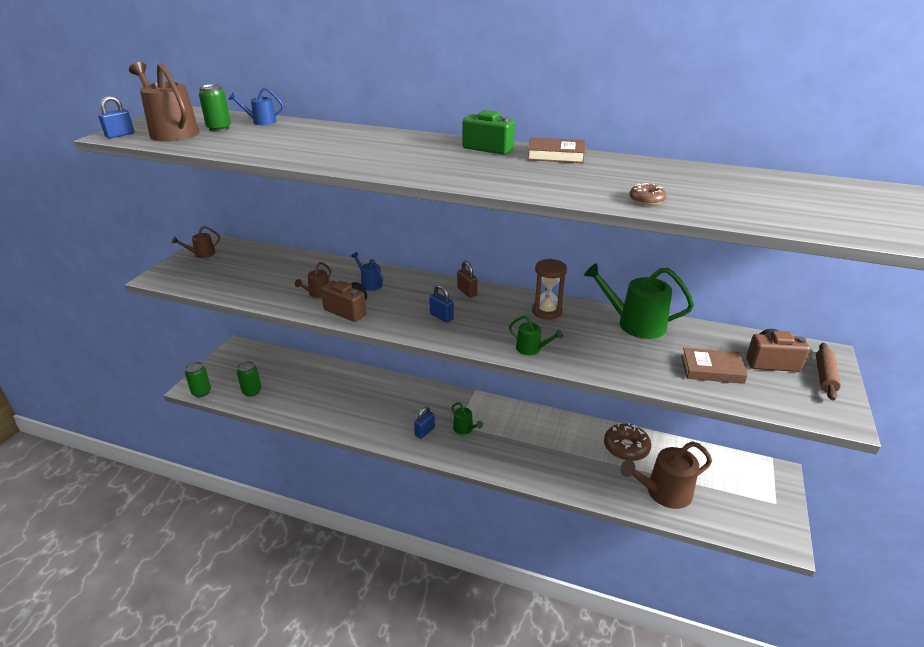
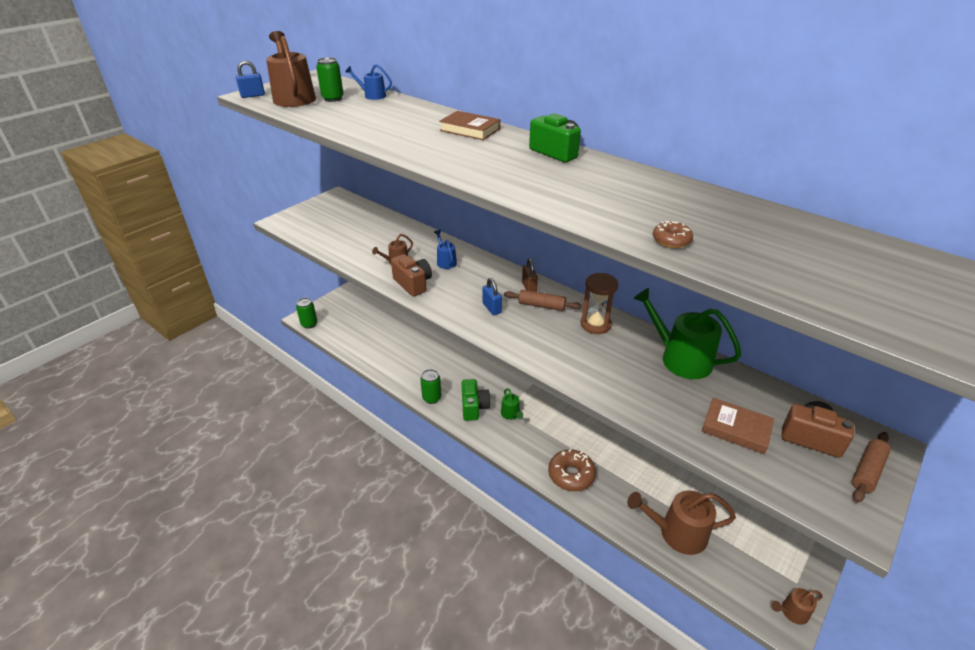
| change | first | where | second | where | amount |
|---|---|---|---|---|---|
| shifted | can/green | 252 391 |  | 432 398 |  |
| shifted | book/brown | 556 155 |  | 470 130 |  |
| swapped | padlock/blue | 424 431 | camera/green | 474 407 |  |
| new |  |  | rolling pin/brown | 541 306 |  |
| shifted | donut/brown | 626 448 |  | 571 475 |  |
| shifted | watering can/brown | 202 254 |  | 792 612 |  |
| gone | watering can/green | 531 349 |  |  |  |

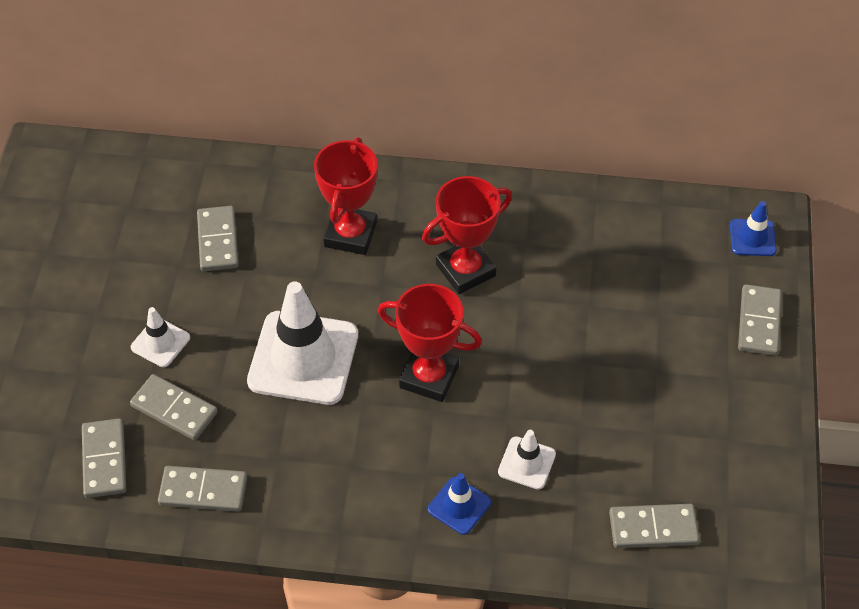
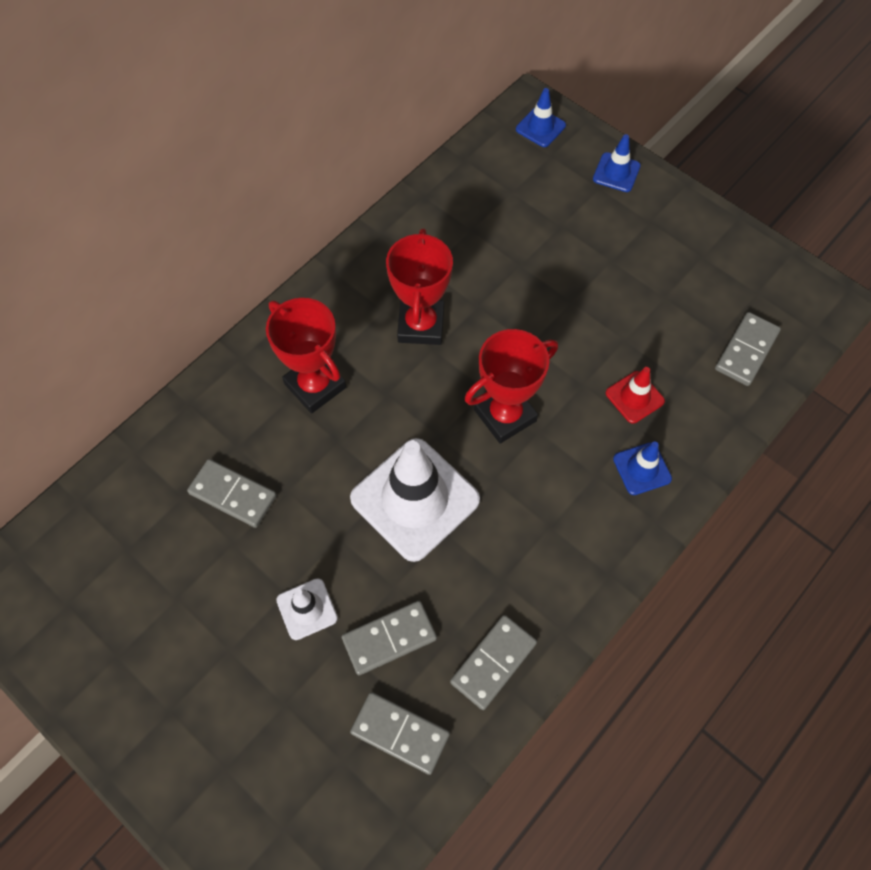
| change | first | where | second | where | amount |
|---|---|---|---|---|---|
| swapped | domino/grey | 758 322 | traffic cone/blue | 616 172 |  |
| repainted | traffic cone/white | 526 463 | traffic cone/red | 634 397 |  |

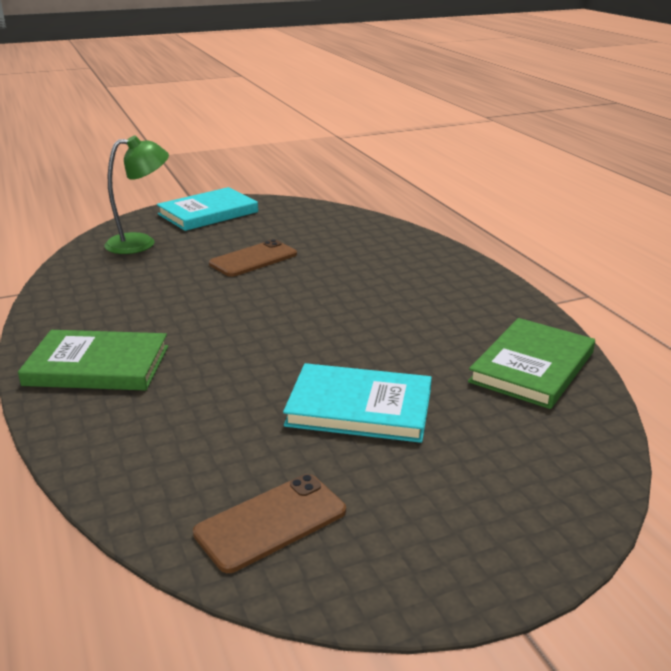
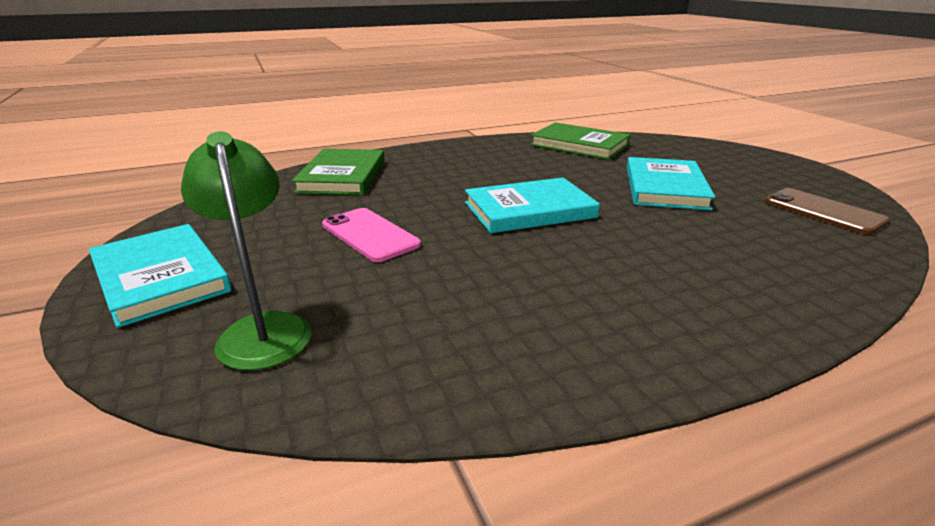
| change | first | where | second | where | amount |
|---|---|---|---|---|---|
| shifted | book/green | 97 366 |  | 342 176 |  |
| repainted | phone/brown | 253 259 | phone/pink | 370 235 |  |
| new |  |  | book/turquoise | 529 210 |  |

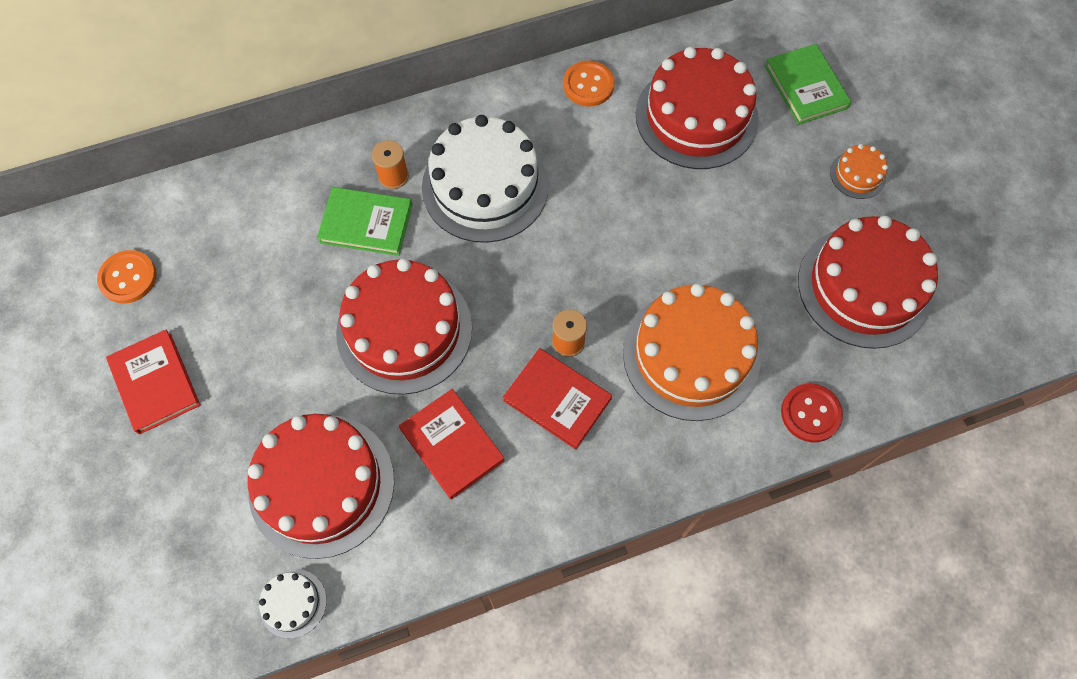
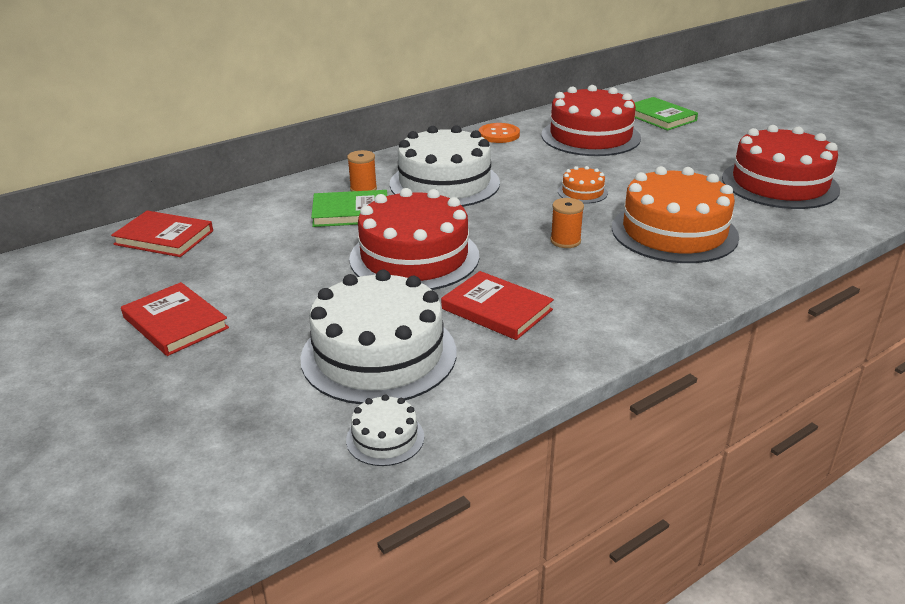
| change | first | where | second | where | amount |
|---|---|---|---|---|---|
| shifted | book/red | 557 399 |  | 164 237 |  |
| repainted | cake/red | 321 485 | cake/white | 379 354 |  |
| shifted | cake/orange | 858 174 |  | 582 192 |  |
| gone | button/orange | 128 278 |  |  |  |
| gone | button/red | 810 413 |  |  |  |

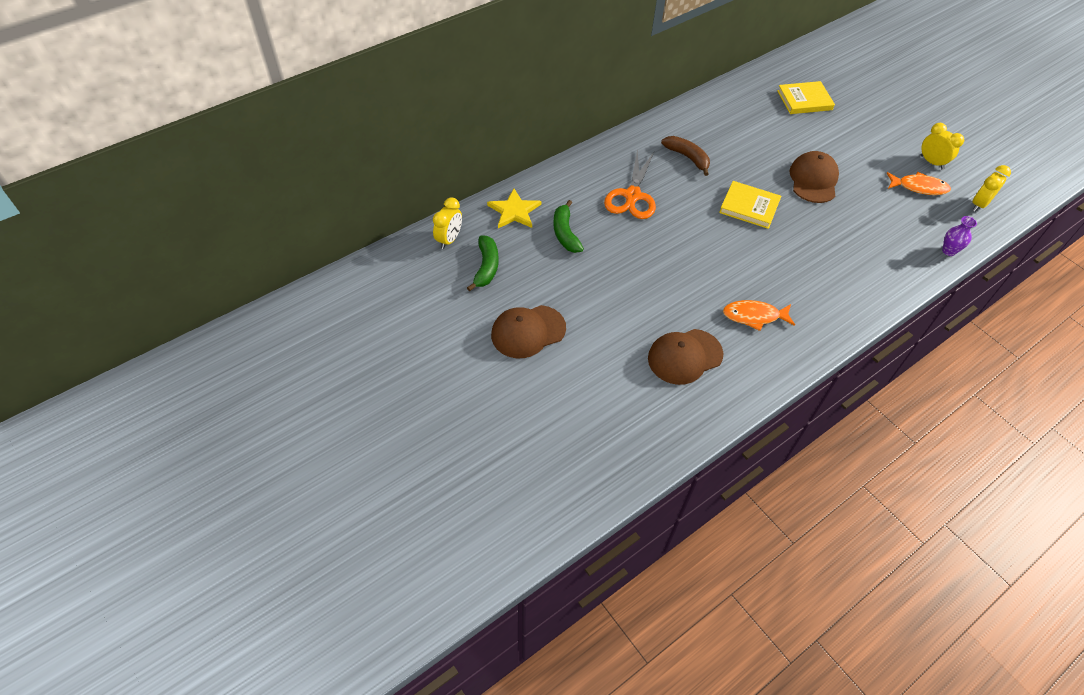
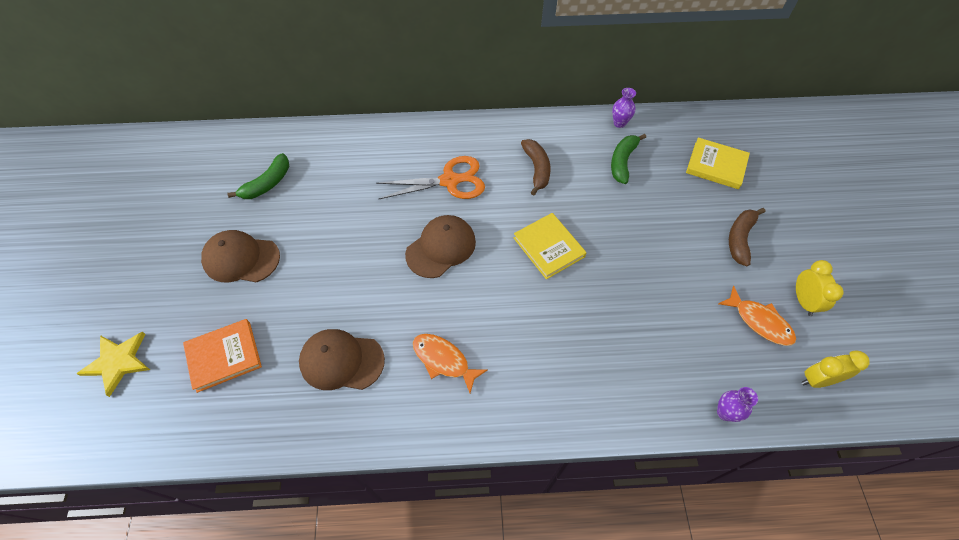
| change | first | where | second | where | amount |
|---|---|---|---|---|---|
| shifted | star/yellow | 514 211 |  | 118 362 |  |
| new |  |  | book/orange | 224 356 |  |
| rotated | scissors/orange | 632 196 |  | 449 181 | 150 degrees counterclockwise |
| shifted | cap/brown | 813 180 |  | 441 248 |  |
| shifted | banana/green | 565 233 |  | 622 162 |  |
| new |  |  | vase/purple | 619 123 |  |
| new |  |  | banana/brown | 740 239 |  |
| gone | clock/yellow | 449 239 |  |  |  |

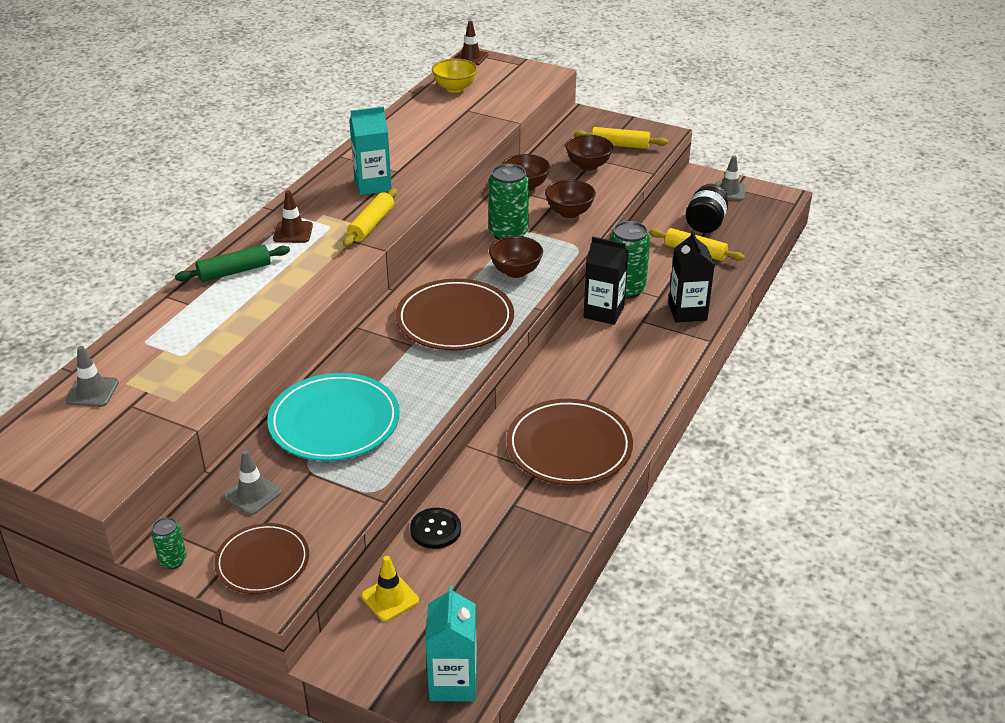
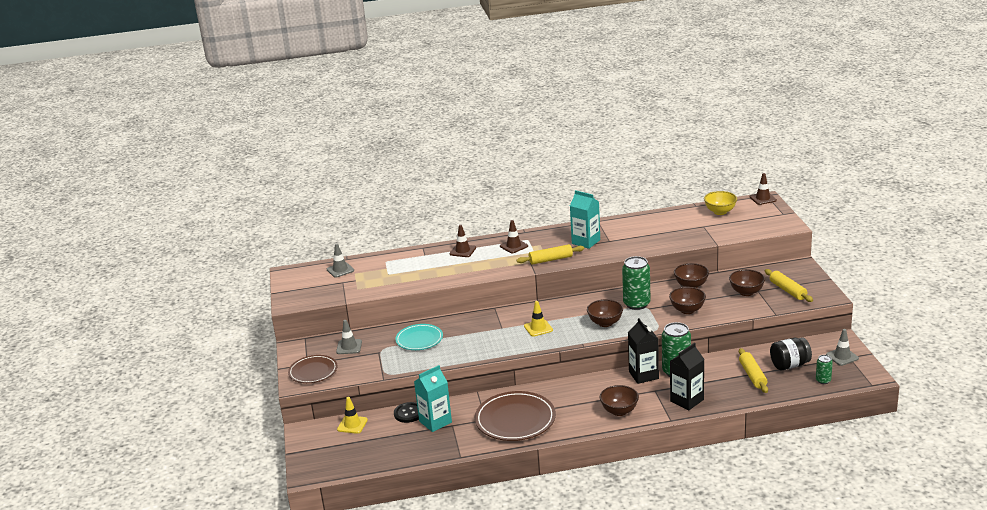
| change | first | where | second | where | amount |
|---|---|---|---|---|---|
| scaled | plate/turquoise | 334 422 |  | 419 339 | x0.63 |
| shifted | carton/turquoise | 453 682 |  | 435 422 |  |
| swapped | rolling pin/green | 234 271 | traffic cone/brown | 462 251 |  |
| swapped | plate/brown | 455 320 | traffic cone/yellow | 538 328 |  |
| new |  |  | bowl/brown | 619 411 |  |
| shifted | can/green | 173 561 |  | 823 380 |  |

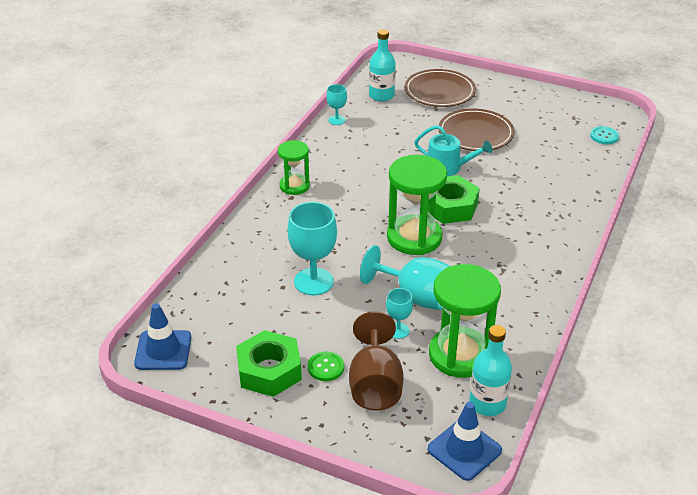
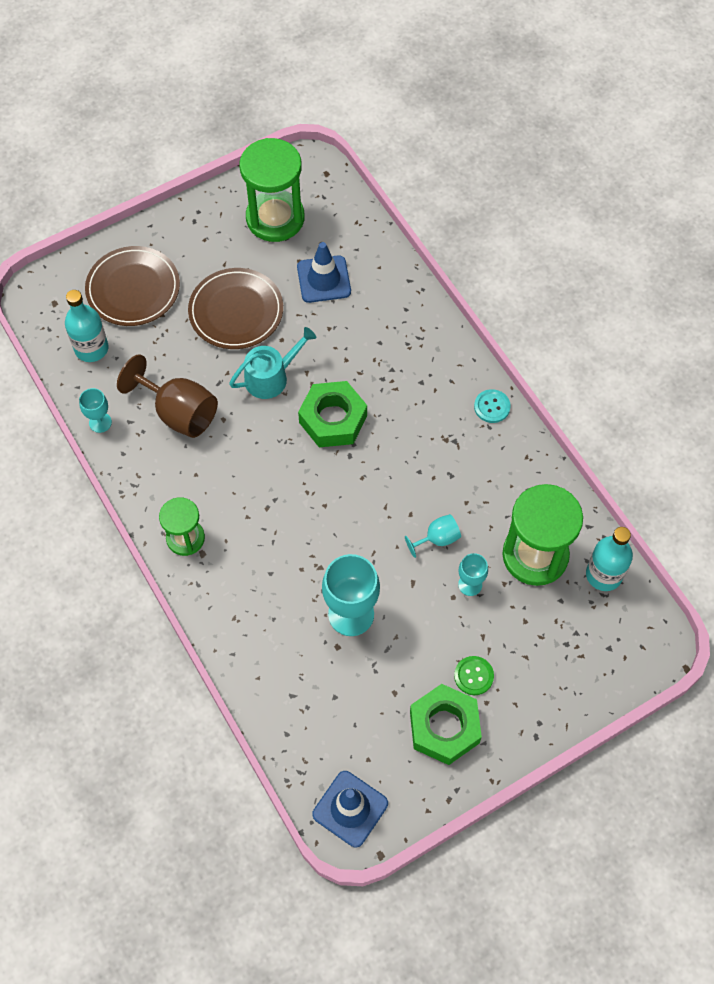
| change | first | where | second | where | amount |
|---|---|---|---|---|---|
| shifted | goblet/brown | 375 385 |  | 179 412 |  |
| shifted | hourglass/green | 414 238 |  | 275 218 |  |
| shifted | traffic cone/blue | 464 450 |  | 324 279 |  |
| scaled | goblet/turquoise | 416 297 |  | 437 539 | x0.53 |
| shifted | button/turquoise | 604 136 |  | 492 407 |  |

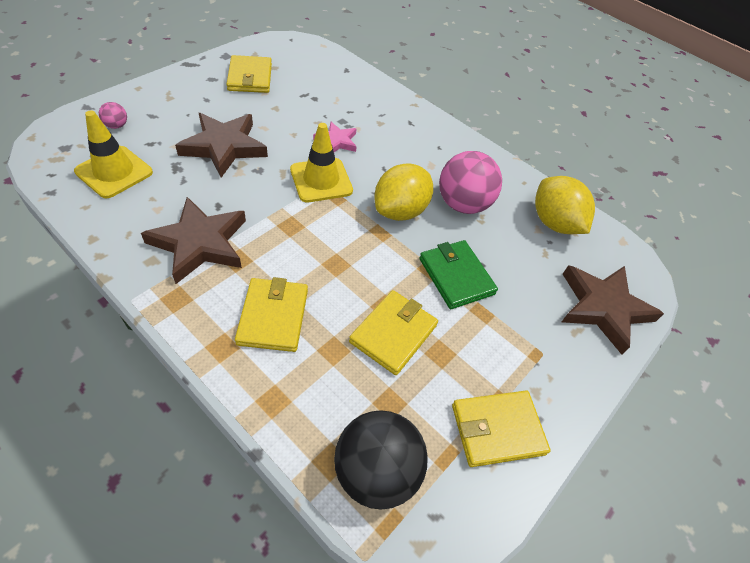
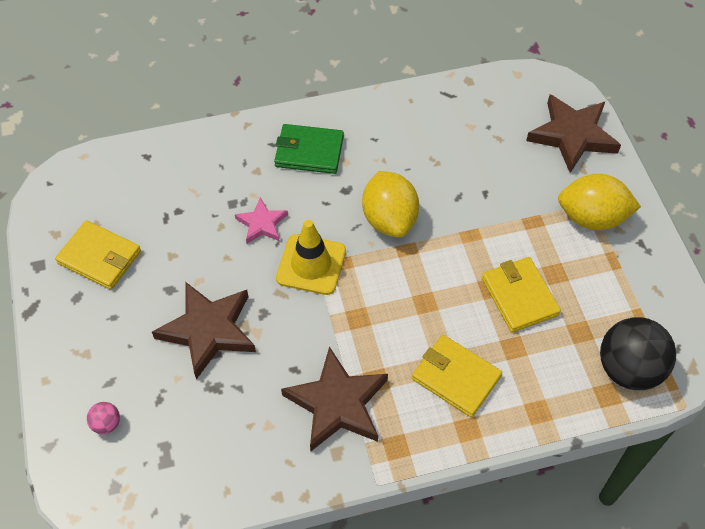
| change | first | where | second | where | amount |
|---|---|---|---|---|---|
| shifted | wallet/green | 456 276 |  | 309 151 |  |
| shifted | lemon/yellow | 554 223 |  | 592 218 |  |
| gone | traffic cone/yellow | 114 172 |  |  |  |
| gone | ball/pink | 462 204 |  |  |  |
| gone | wallet/yellow | 497 429 |  |  |  |

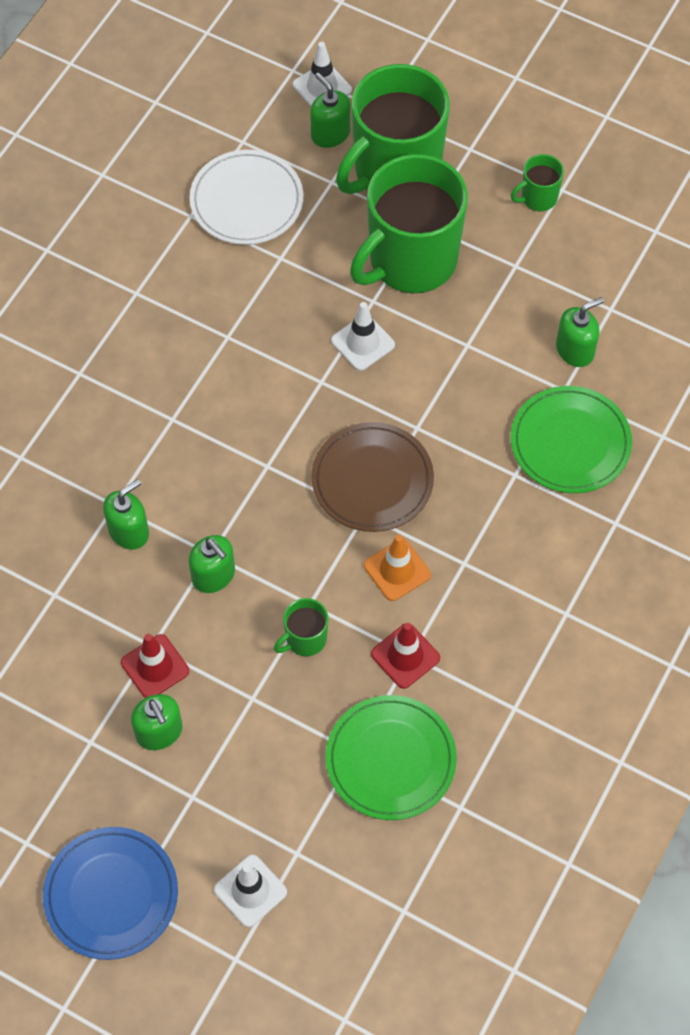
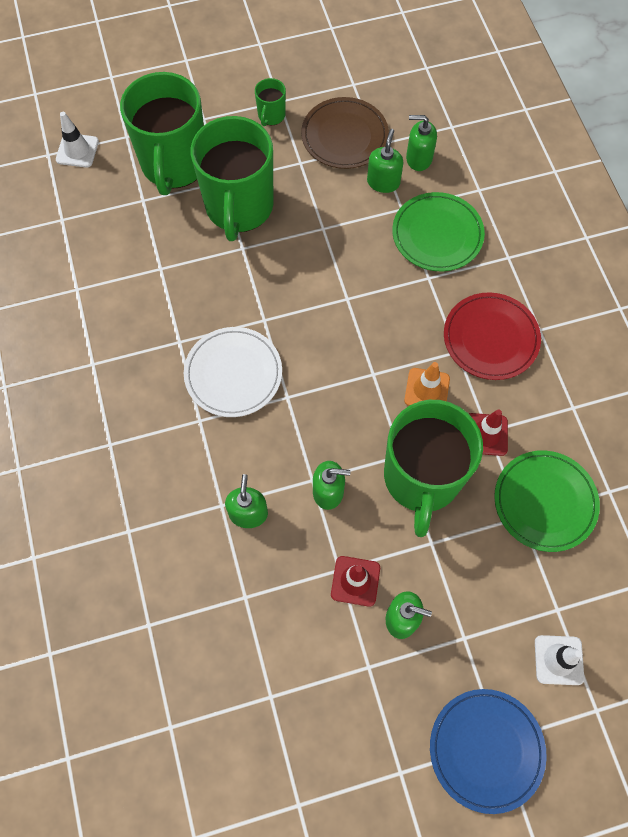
| change | first | where | second | where | amount |
|---|---|---|---|---|---|
| shifted | plate/white | 246 201 |  | 233 374 |  |
| shifted | plate/brown | 372 480 |  | 344 136 |  |
| scaled | mug/green | 305 639 |  | 421 478 | x2.38 |
| shifted | soap dispenser/green | 330 134 |  | 418 158 |  |
| new |  |  | plate/red | 490 338 |  |
| gone | traffic cone/white | 362 343 |  |  |  |

